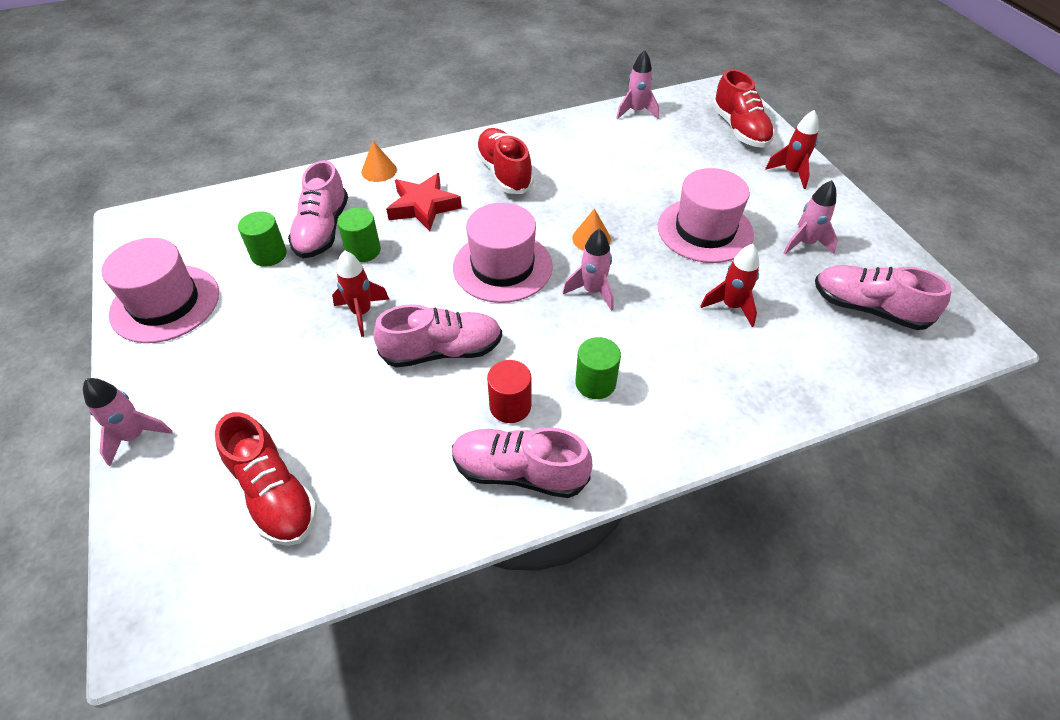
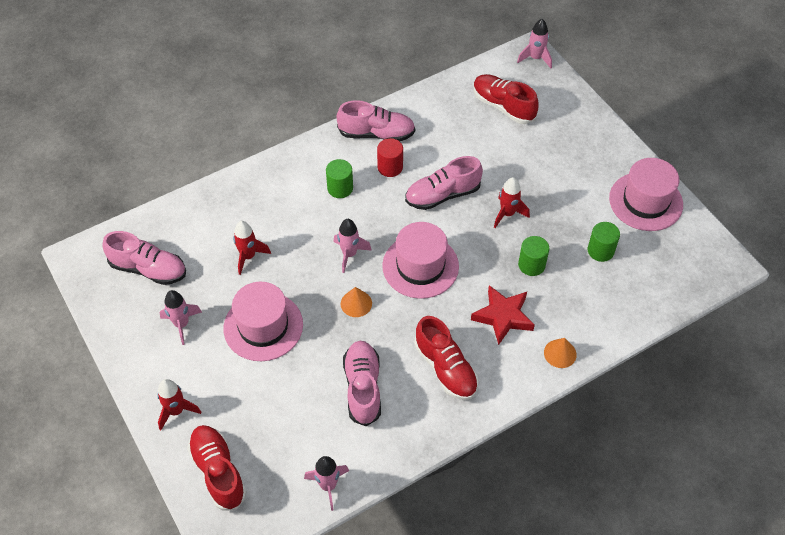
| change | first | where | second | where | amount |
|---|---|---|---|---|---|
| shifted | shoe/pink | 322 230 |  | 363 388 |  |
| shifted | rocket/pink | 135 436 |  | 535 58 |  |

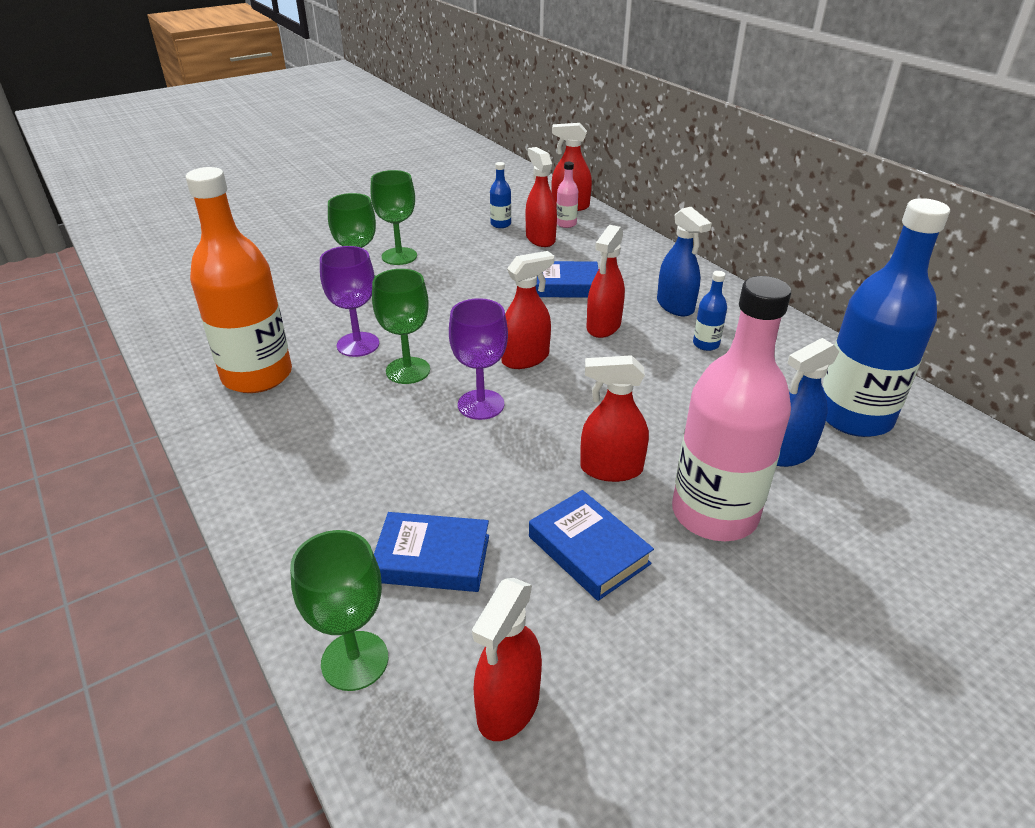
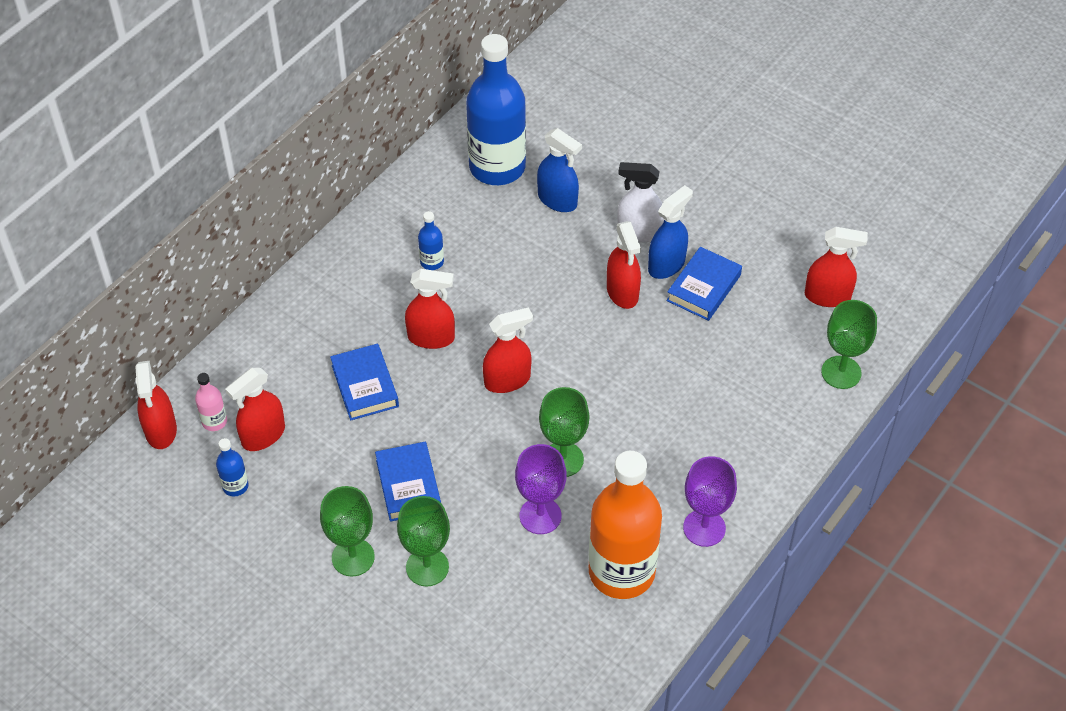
| change | first | where | second | where | amount |
|---|---|---|---|---|---|
| shifted | book/blue | 432 558 |  | 408 485 |  |
| rotated | spray bottle/red | 525 358 |  | 507 380 | 120 degrees clockwise |
| swapped | bottle/pink | 714 513 | spray bottle/white | 639 232 |  |
| shifted | spray bottle/blue | 675 306 |  | 666 265 |  |
| shifted | goblet/purple | 481 404 |  | 704 528 |  |

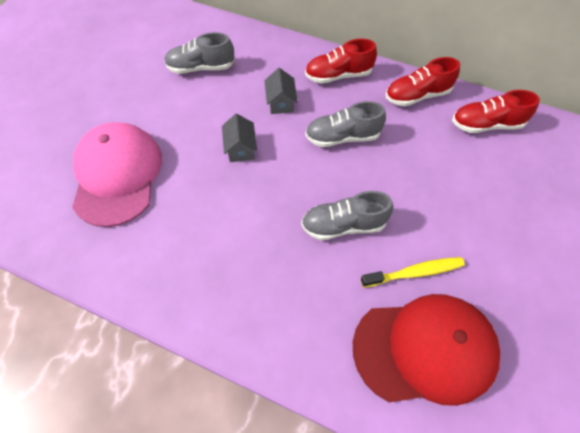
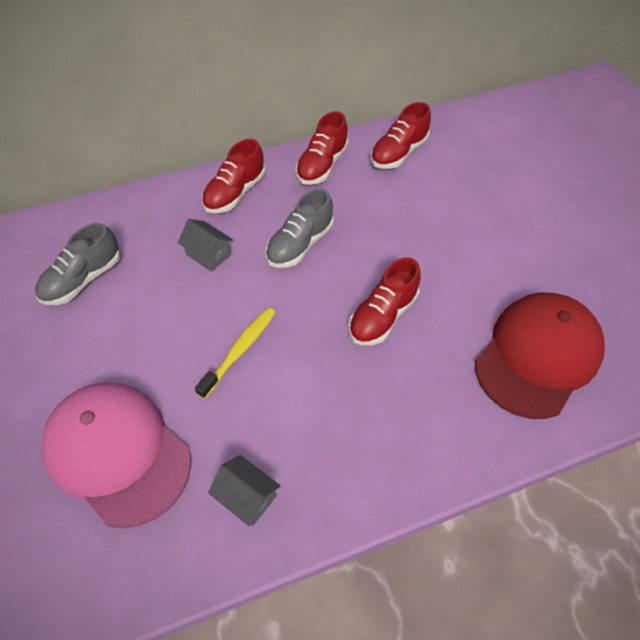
| change | first | where | second | where | amount |
|---|---|---|---|---|---|
| shifted | toothbrush/yellow | 414 272 |  | 240 350 |  |
| shifted | house/grey | 241 148 |  | 247 497 |  |
| repainted | shoe/grey | 343 225 | shoe/red | 383 316 |  |

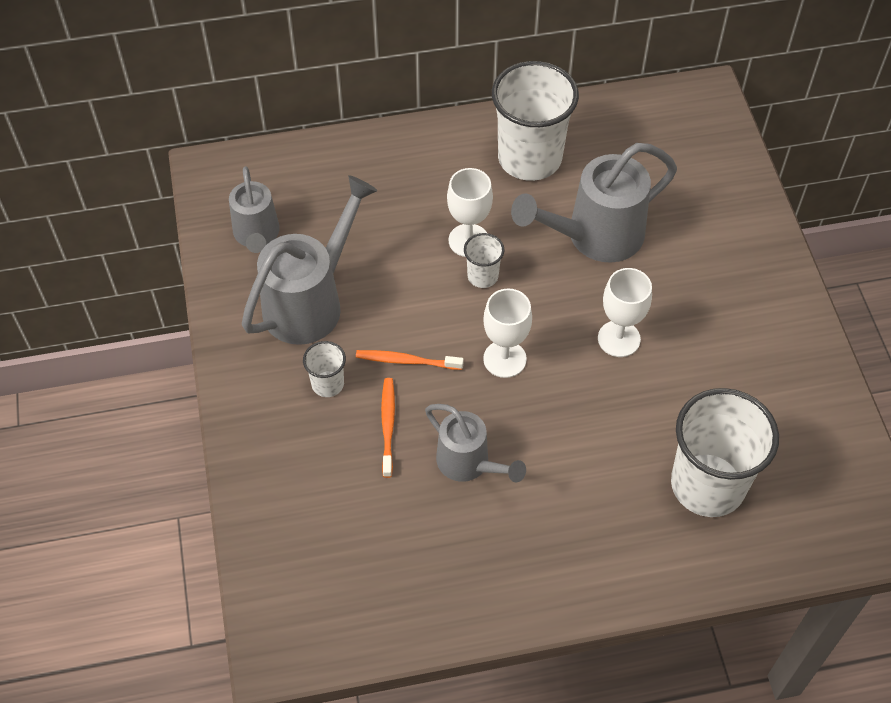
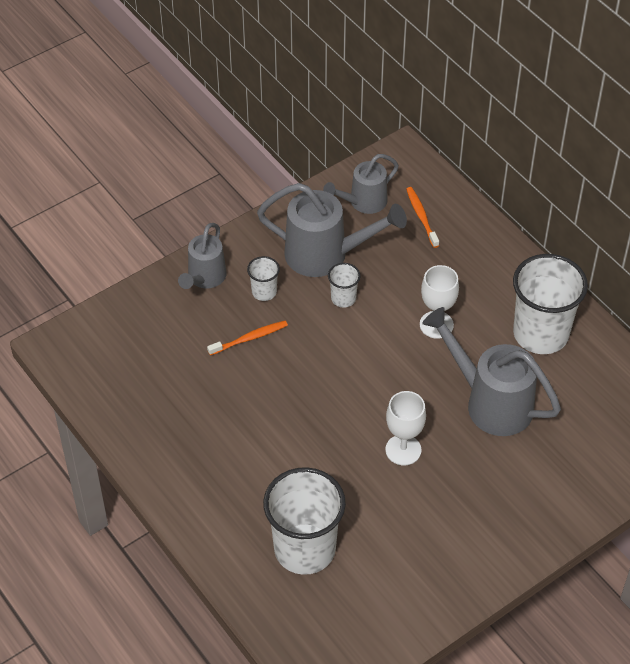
| change | first | where | second | where | amount |
|---|---|---|---|---|---|
| shifted | watering can/grey | 469 464 |  | 204 278 |  |
| shifted | cup/white | 482 276 |  | 343 298 |  |
| shifted | toothbrush/orange | 406 361 |  | 421 217 |  |
| gone | goblet/white | 504 359 |  |  |  |

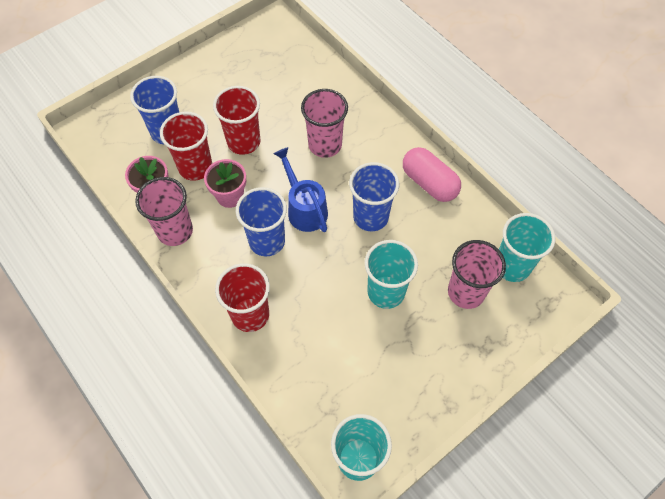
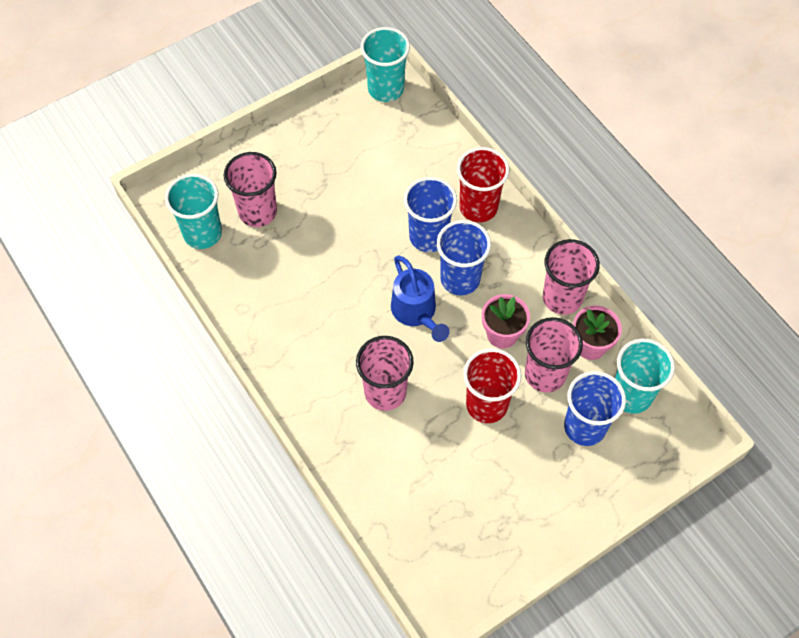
| change | first | where | second | where | amount |
|---|---|---|---|---|---|
| shifted | cup/blue | 370 217 |  | 428 237 |  |
| repainted | cup/red | 195 167 | cup/pink | 545 374 |  |
| shifted | cup/turquoise | 386 292 |  | 631 395 |  |
| gone | capsule/pink | 429 183 |  |  |  |

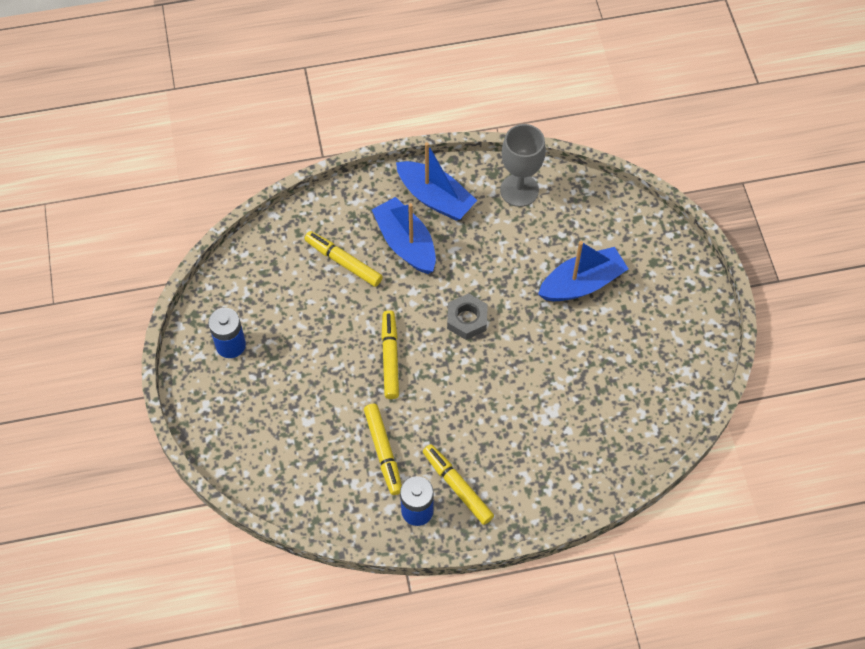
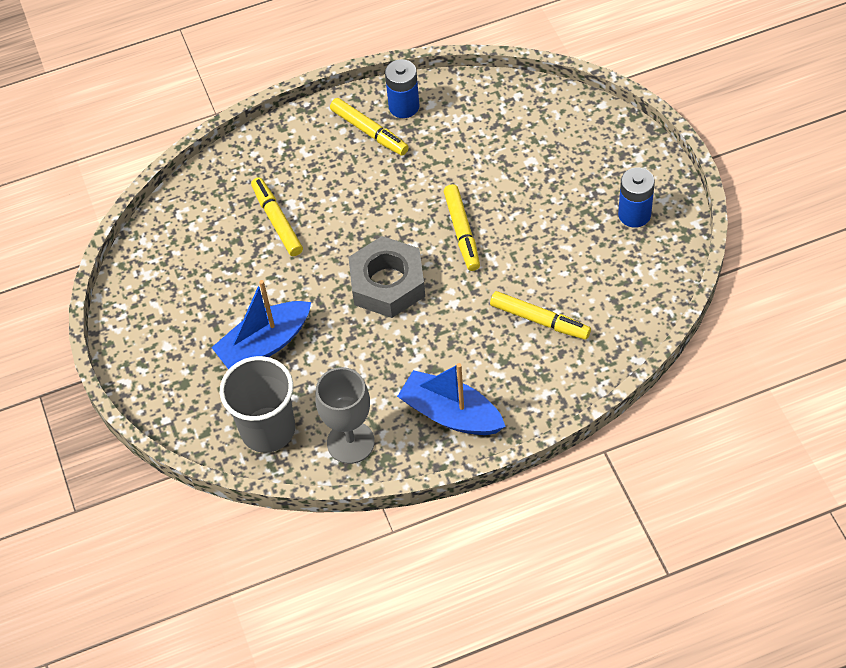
| change | first | where | second | where | amount |
|---|---|---|---|---|---|
| new |  |  | cup/grey | 268 429 |  |
| shifted | marker/yellow | 383 451 |  | 277 221 |  |
| scaled | nut/grey | 467 319 |  | 387 284 | x1.64 |
| gone | boat/blue | 406 243 |  |  |  |

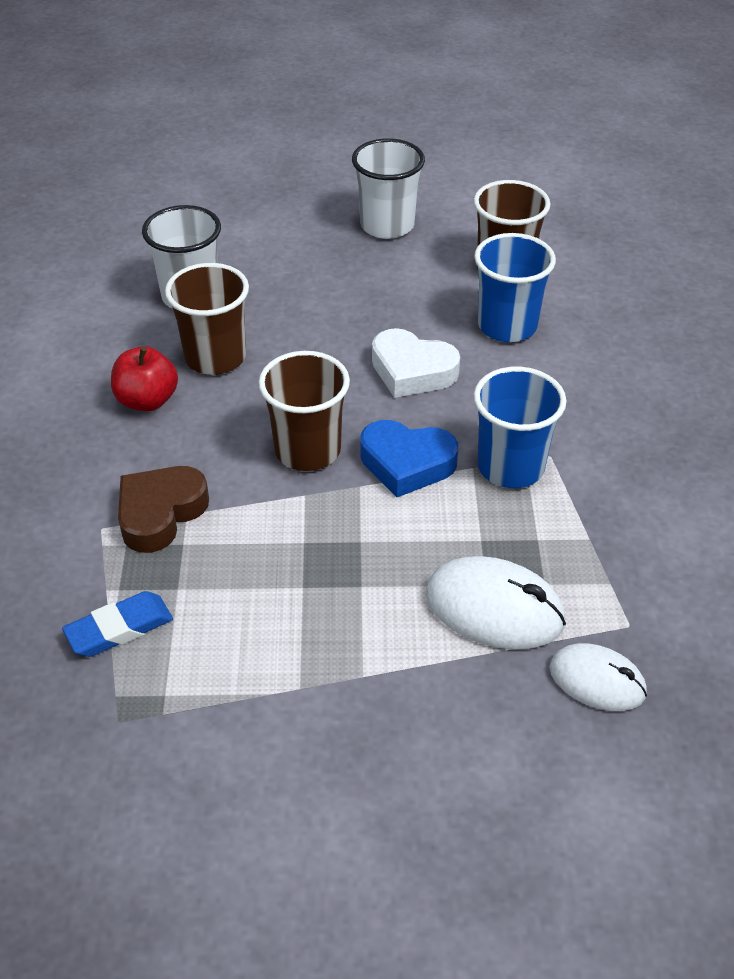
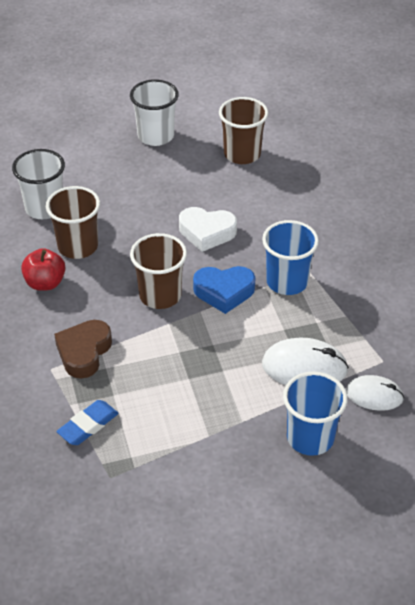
| change | first | where | second | where | amount |
|---|---|---|---|---|---|
| shifted | cup/blue | 507 326 |  | 310 438 |  |

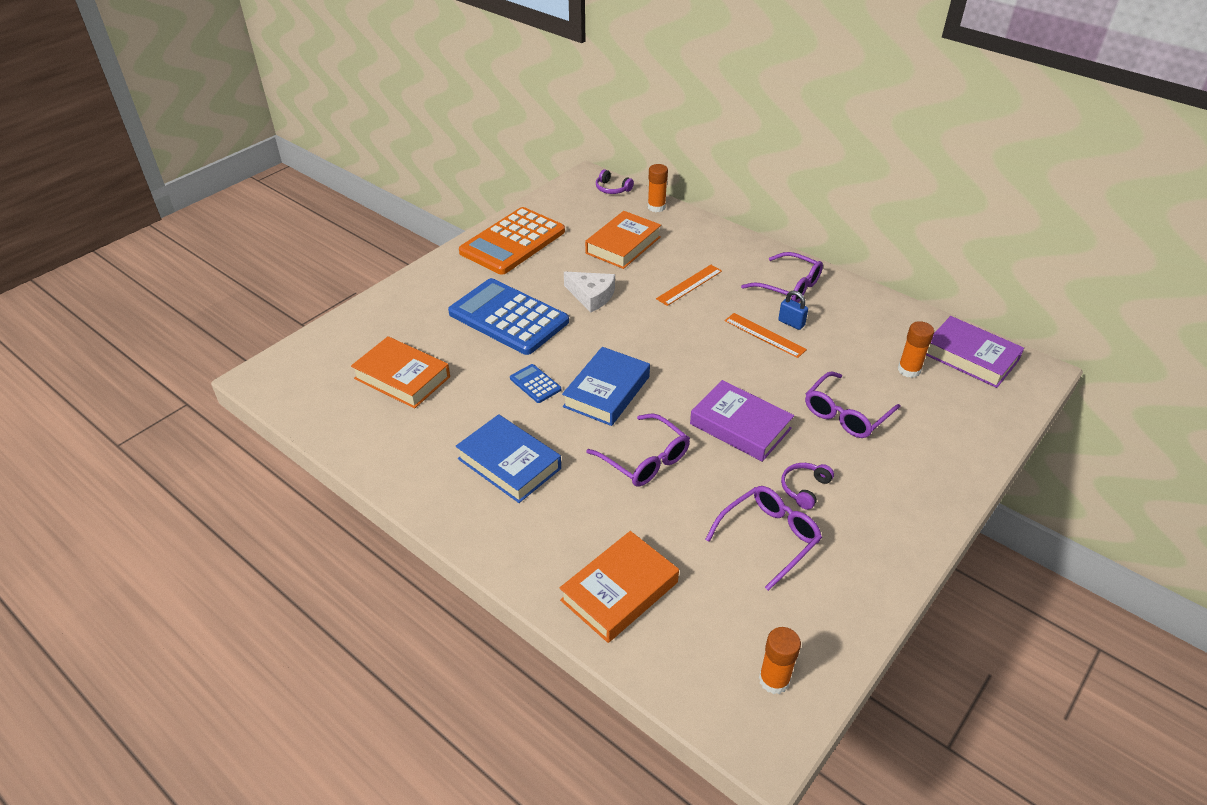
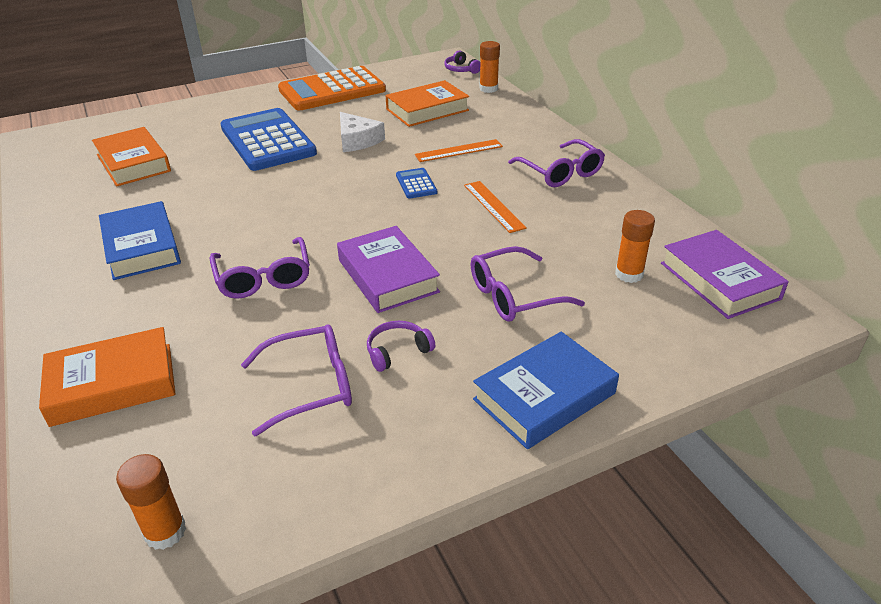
| change | first | where | second | where | amount |
|---|---|---|---|---|---|
| shifted | calculator/blue | 535 384 |  | 416 184 |  |
| shifted | book/blue | 607 391 |  | 544 396 |  |
| gone | padlock/blue | 791 323 |  |  |  |

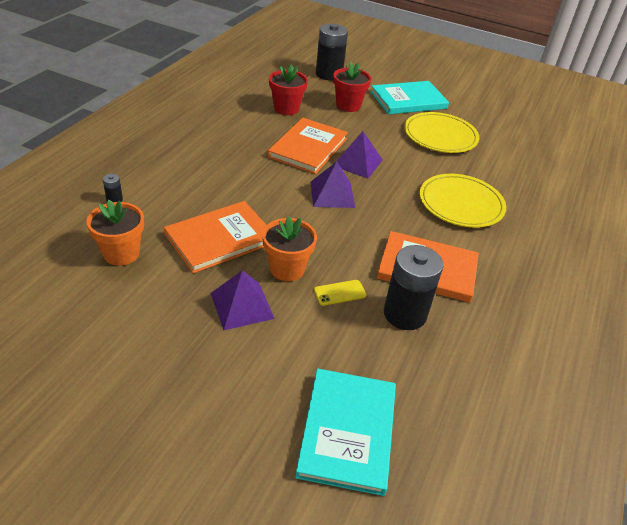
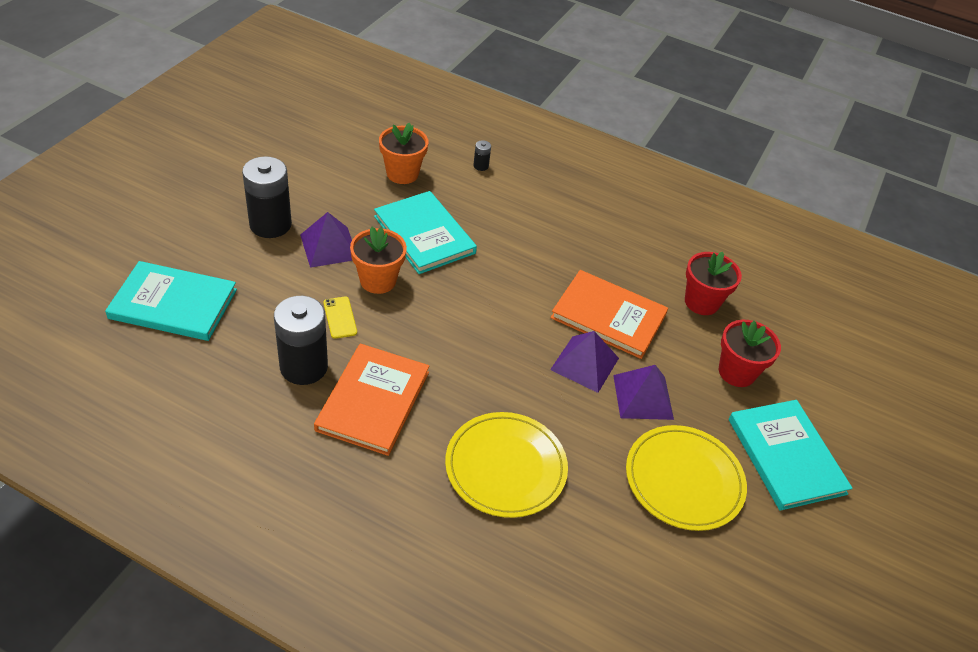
| change | first | where | second | where | amount |
|---|---|---|---|---|---|
| shifted | battery/black | 329 74 |  | 270 224 |  |
| repainted | book/orange | 220 238 | book/turquoise | 424 234 |  |
| shifted | pyramid/purple | 332 194 |  | 643 397 |  |

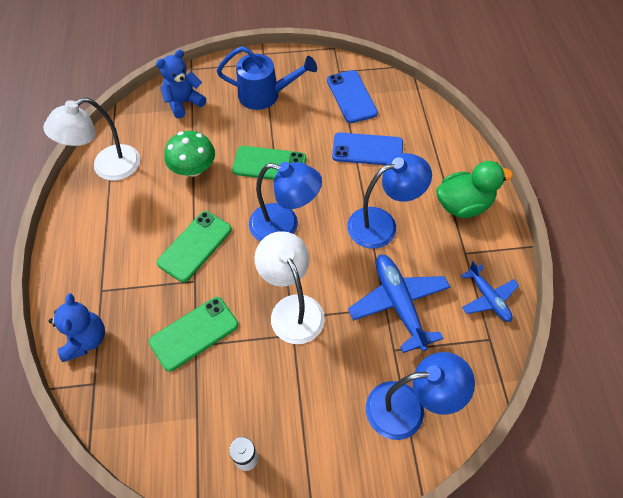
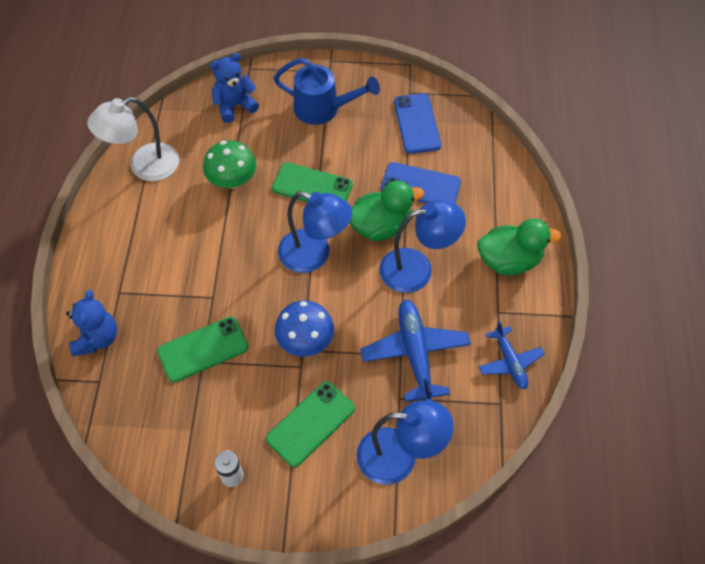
| change | first | where | second | where | amount |
|---|---|---|---|---|---|
| shifted | phone/green | 195 246 |  | 310 424 |  |
| swapped | lamp/white | 292 308 | mushroom/blue | 305 341 |  |
| new |  |  | duck/green | 381 226 |  |

